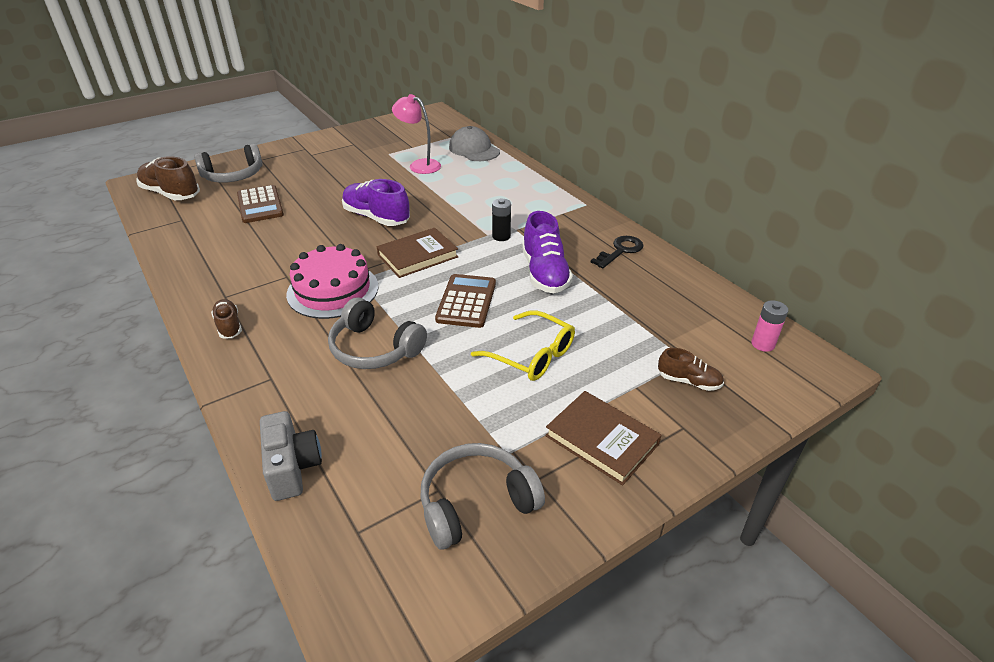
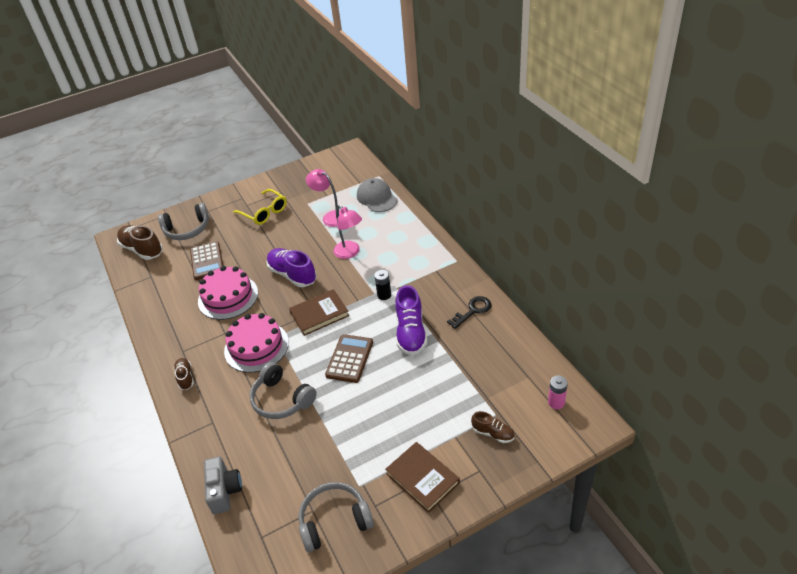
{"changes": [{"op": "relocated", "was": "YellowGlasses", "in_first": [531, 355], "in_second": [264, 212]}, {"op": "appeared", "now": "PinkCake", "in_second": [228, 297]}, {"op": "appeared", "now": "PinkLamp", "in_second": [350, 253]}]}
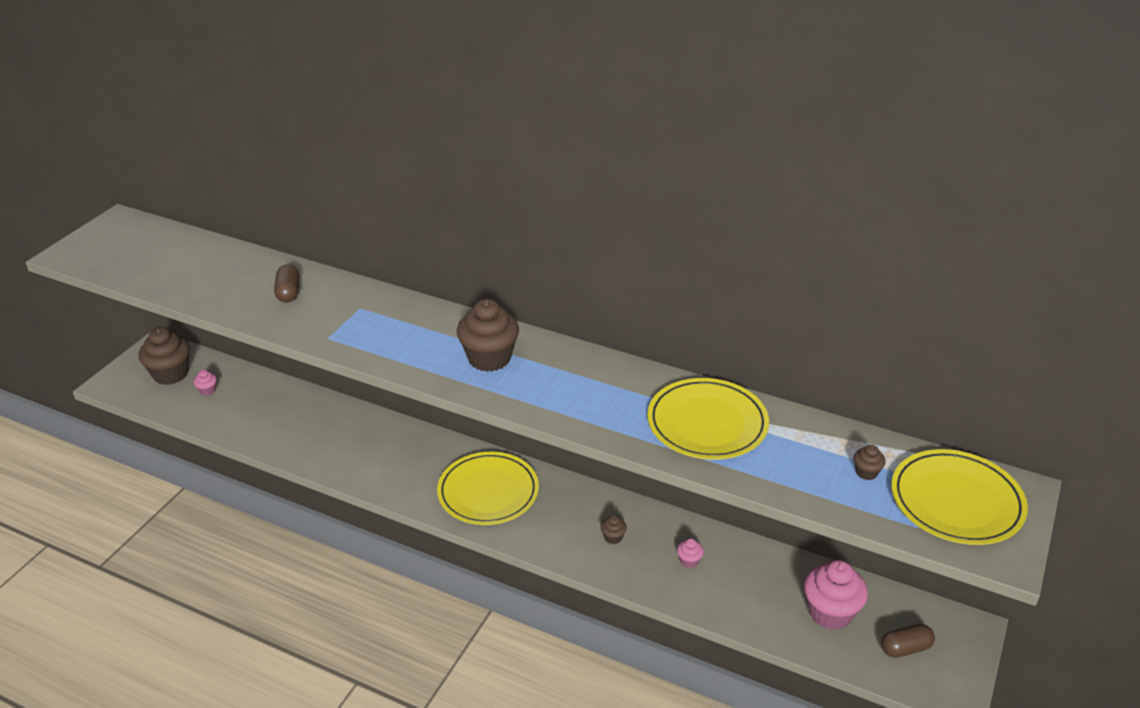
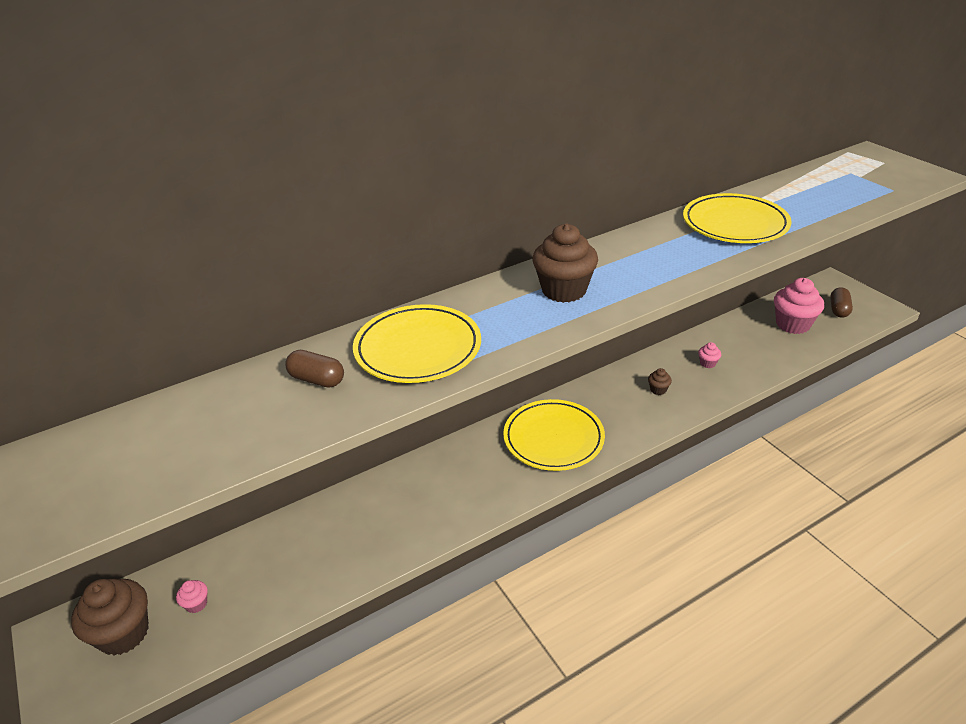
{"changes": [{"op": "missing", "was": "BrownCupcake", "in_first": [866, 472]}, {"op": "relocated", "was": "YellowPlate", "in_first": [956, 501], "in_second": [418, 348]}]}
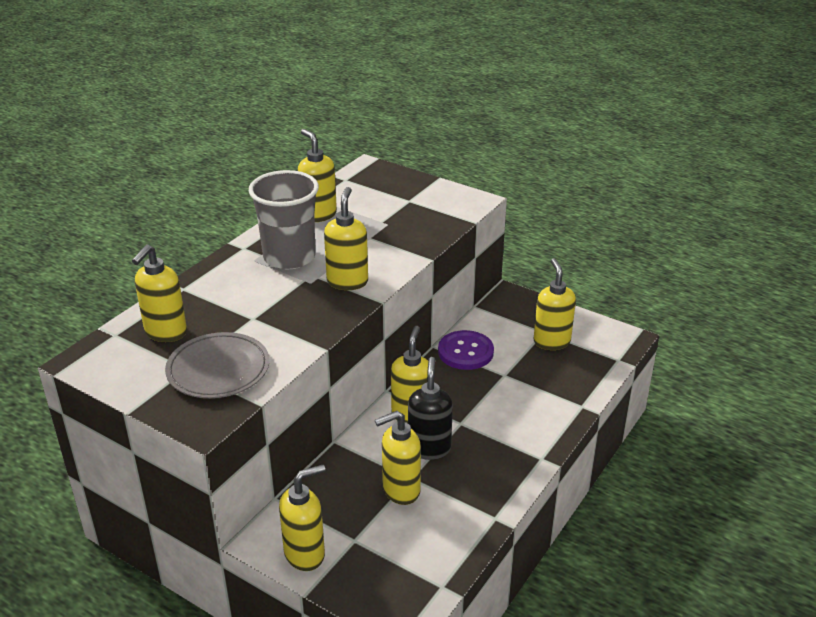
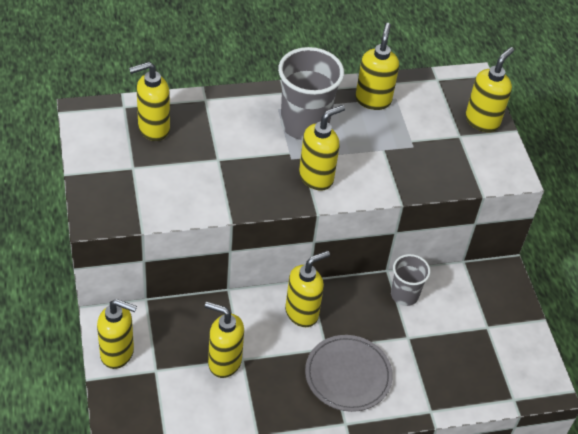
{"changes": [{"op": "relocated", "was": "GreyPlate", "in_first": [218, 369], "in_second": [348, 375]}, {"op": "missing", "was": "BlackSoapDispenser", "in_first": [429, 448]}, {"op": "exchanged", "was": "PurpleButton", "now": "GreyCup", "in_first": [465, 352], "in_second": [404, 295]}, {"op": "relocated", "was": "YellowSoapDispenser", "in_first": [551, 341], "in_second": [482, 121]}]}
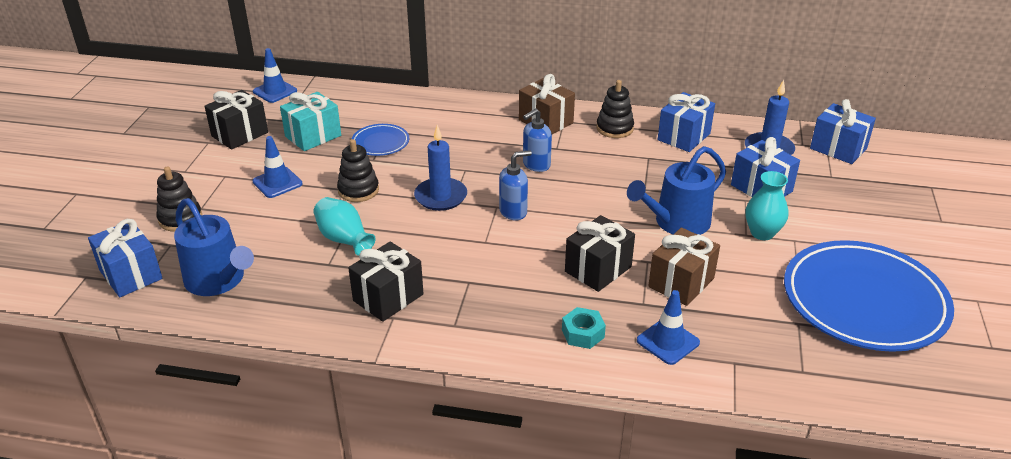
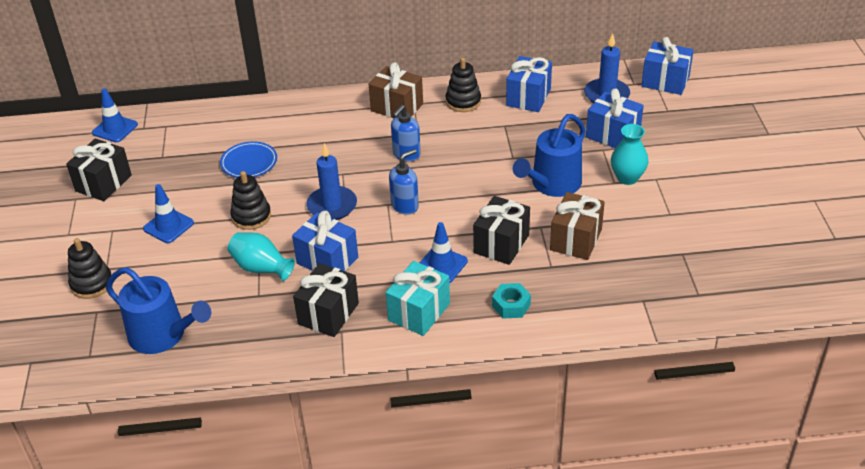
{"changes": [{"op": "relocated", "was": "BlueGift", "in_first": [130, 274], "in_second": [327, 260]}, {"op": "relocated", "was": "TurquoiseGift", "in_first": [313, 136], "in_second": [419, 312]}, {"op": "relocated", "was": "BlueTrafficCone", "in_first": [668, 341], "in_second": [442, 265]}, {"op": "missing", "was": "BluePlate", "in_first": [864, 301]}]}
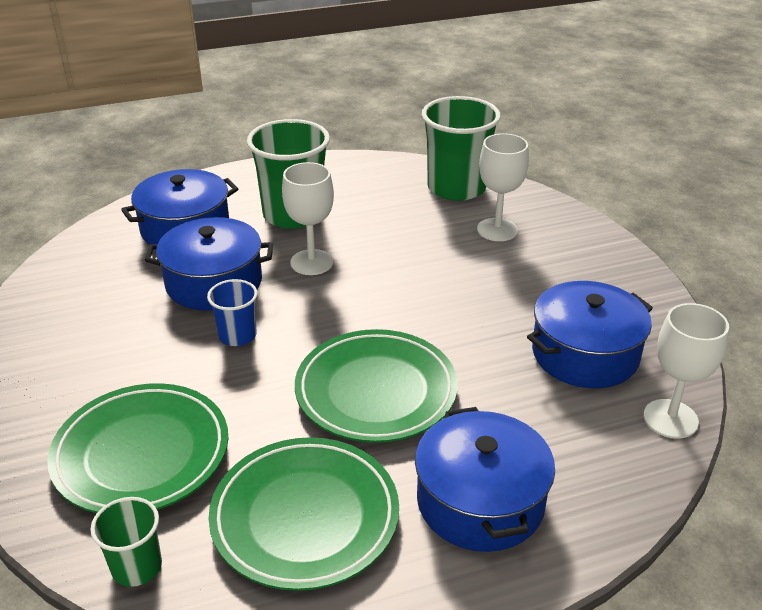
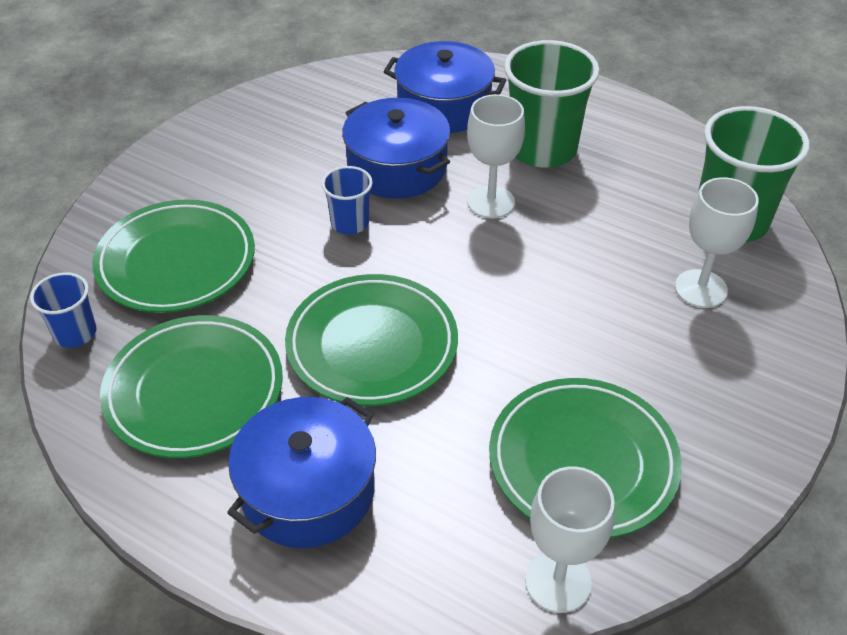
{"changes": [{"op": "colour", "was": "GreenCup", "now": "BlueCup", "in_first": [137, 567], "in_second": [75, 333]}, {"op": "exchanged", "was": "BluePot", "now": "GreenPlate", "in_first": [585, 354], "in_second": [582, 462]}]}
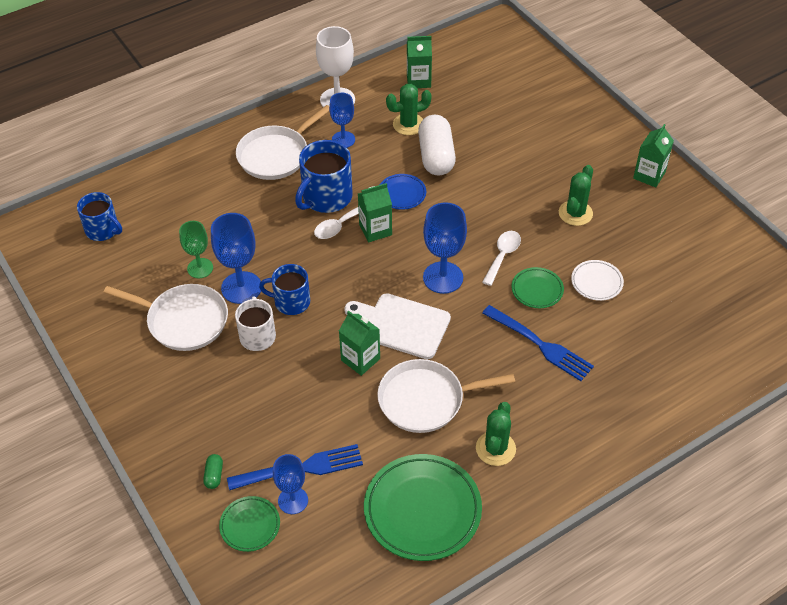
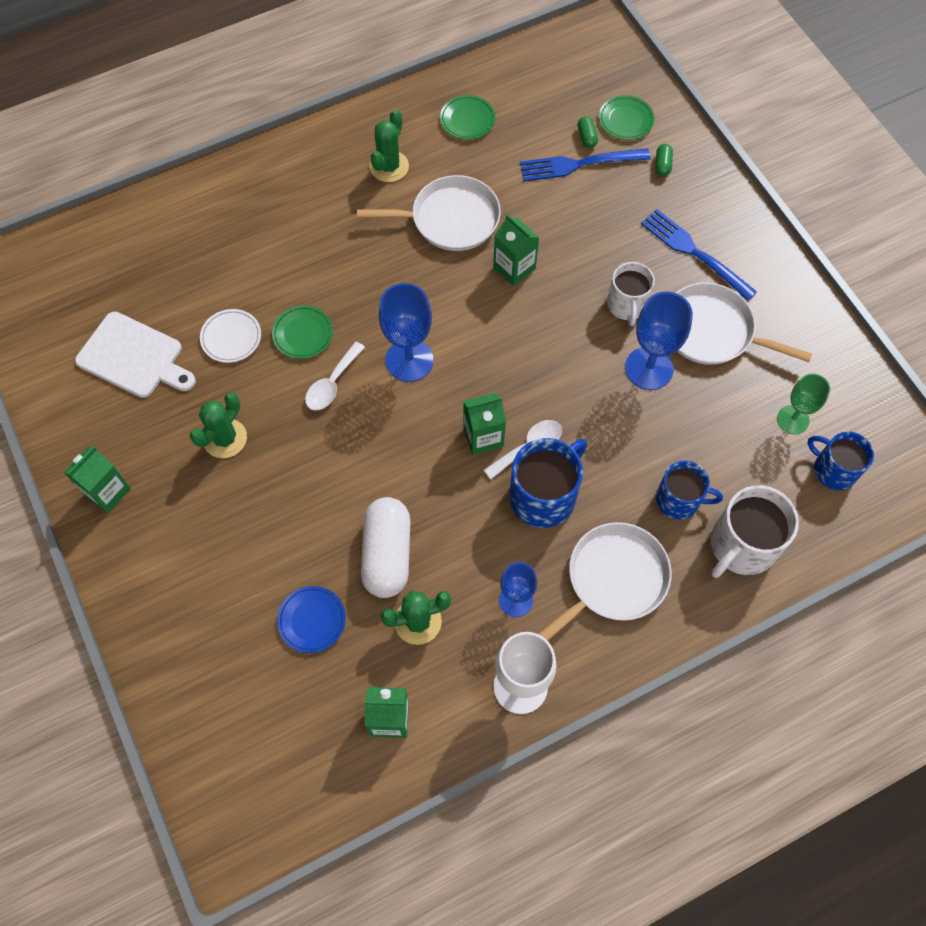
{"changes": [{"op": "relocated", "was": "GreenGoblet", "in_first": [200, 268], "in_second": [793, 419]}, {"op": "relocated", "was": "BlueMug", "in_first": [291, 302], "in_second": [679, 500]}, {"op": "exchanged", "was": "BlueGoblet", "now": "GreenCapsule", "in_first": [293, 500], "in_second": [586, 137]}, {"op": "relocated", "was": "WhiteCuttingBoard", "in_first": [401, 325], "in_second": [134, 357]}, {"op": "size", "was": "GreenPlate", "in_first": [422, 510], "in_second": [467, 120], "ratio": 0.51}, {"op": "relocated", "was": "BluePlate", "in_first": [402, 194], "in_second": [312, 620]}, {"op": "relocated", "was": "BlueFork", "in_first": [540, 345], "in_second": [693, 252]}, {"op": "appeared", "now": "WhiteMug", "in_second": [742, 545]}]}
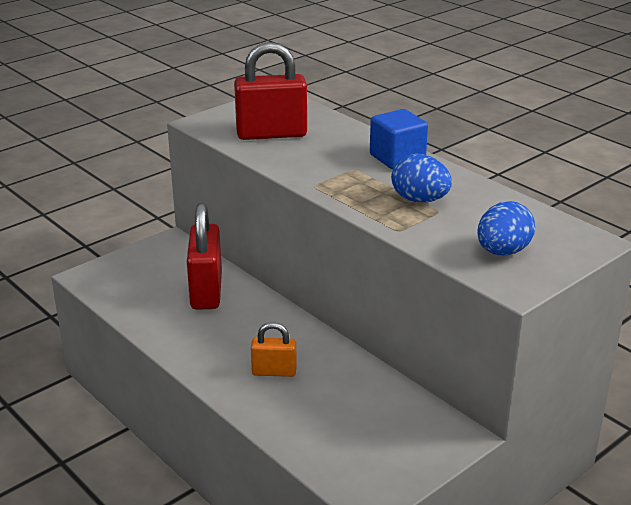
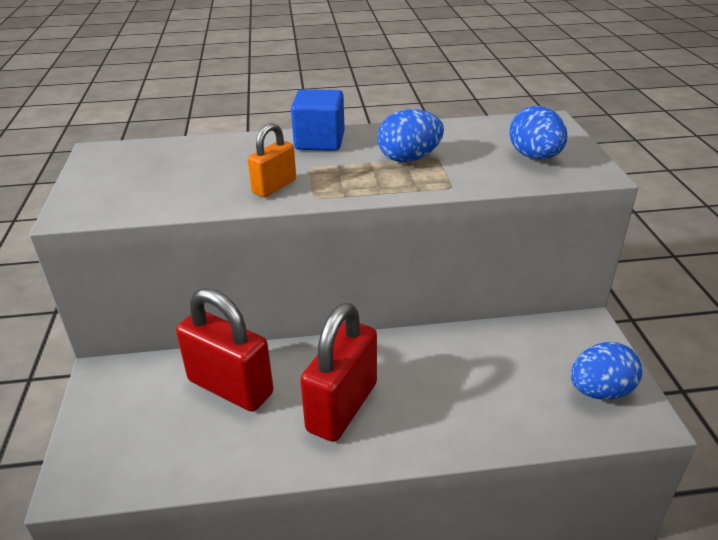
{"changes": [{"op": "relocated", "was": "RedPadlock", "in_first": [271, 134], "in_second": [342, 407]}, {"op": "relocated", "was": "OrangePadlock", "in_first": [274, 372], "in_second": [274, 186]}, {"op": "appeared", "now": "BlueEgg", "in_second": [600, 391]}]}
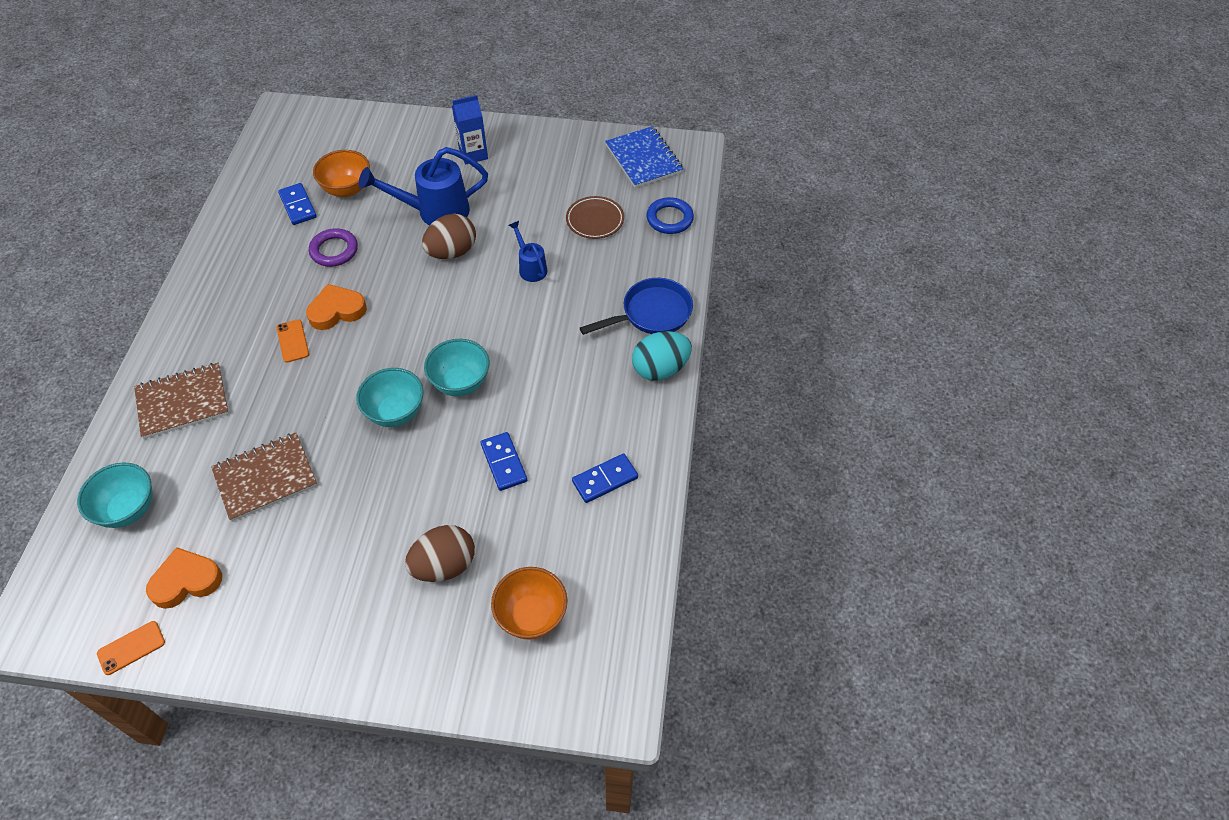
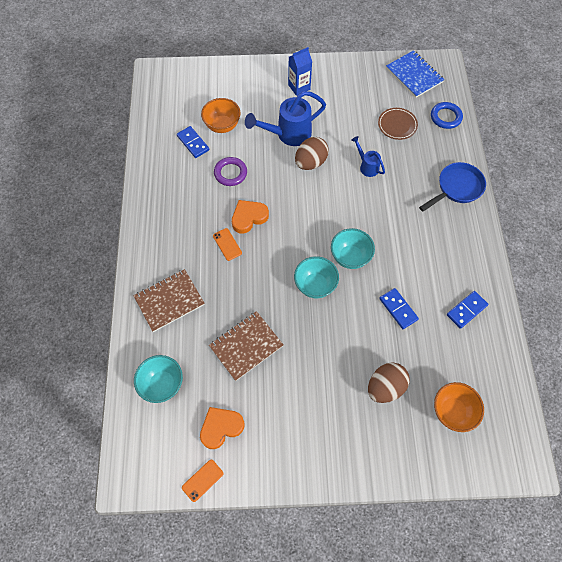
{"changes": [{"op": "missing", "was": "TurquoiseEgg", "in_first": [660, 369]}]}
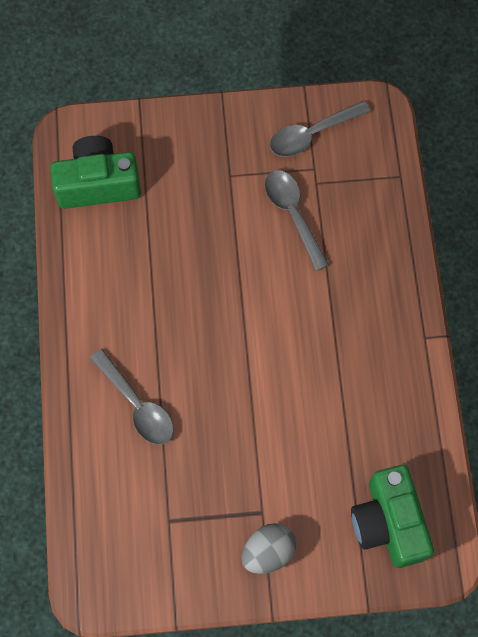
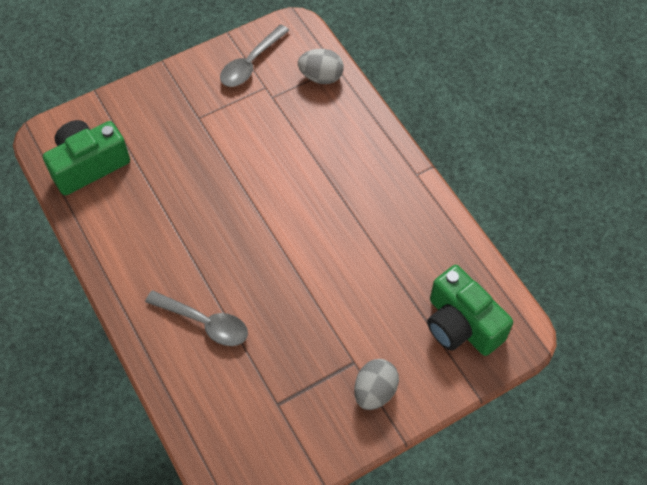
{"changes": [{"op": "missing", "was": "GreySpoon", "in_first": [293, 214]}, {"op": "appeared", "now": "GreyEgg", "in_second": [321, 77]}]}
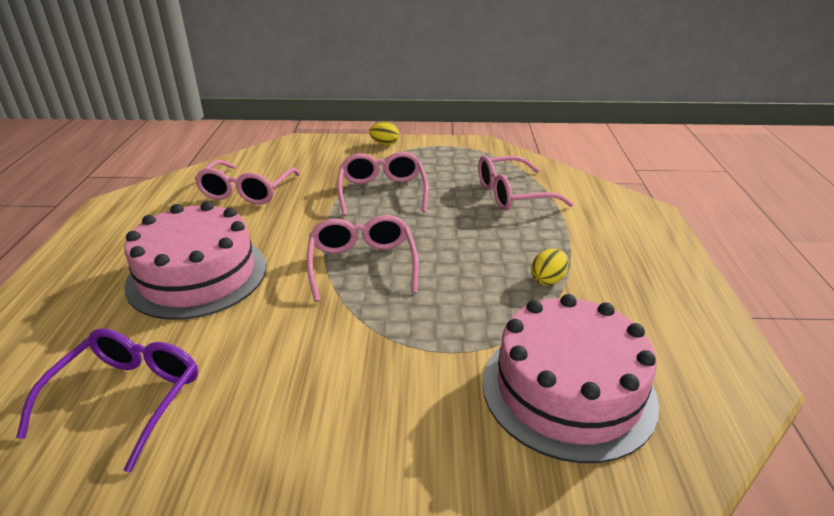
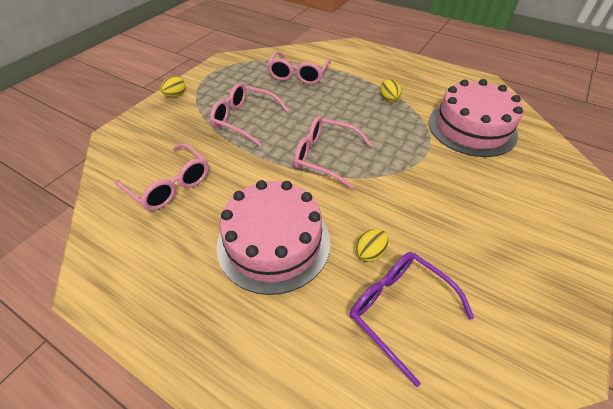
{"changes": [{"op": "appeared", "now": "YellowEgg", "in_second": [370, 252]}]}
